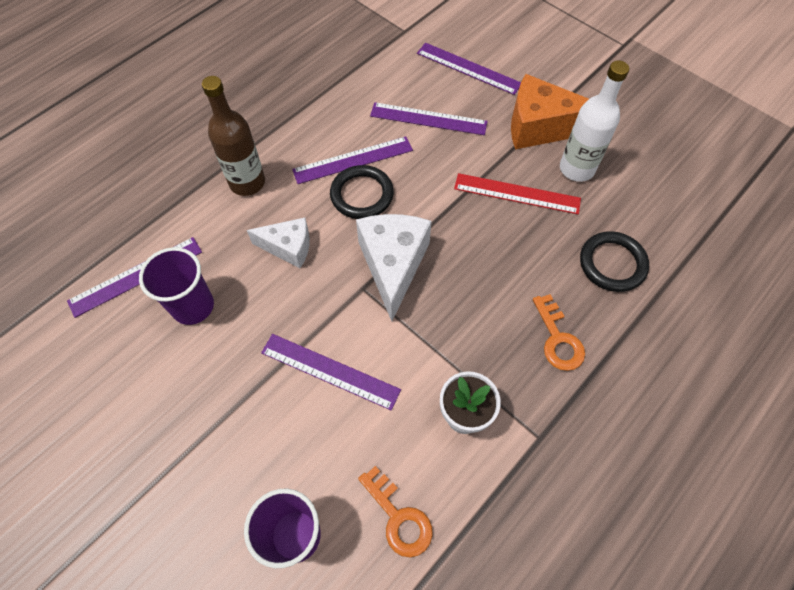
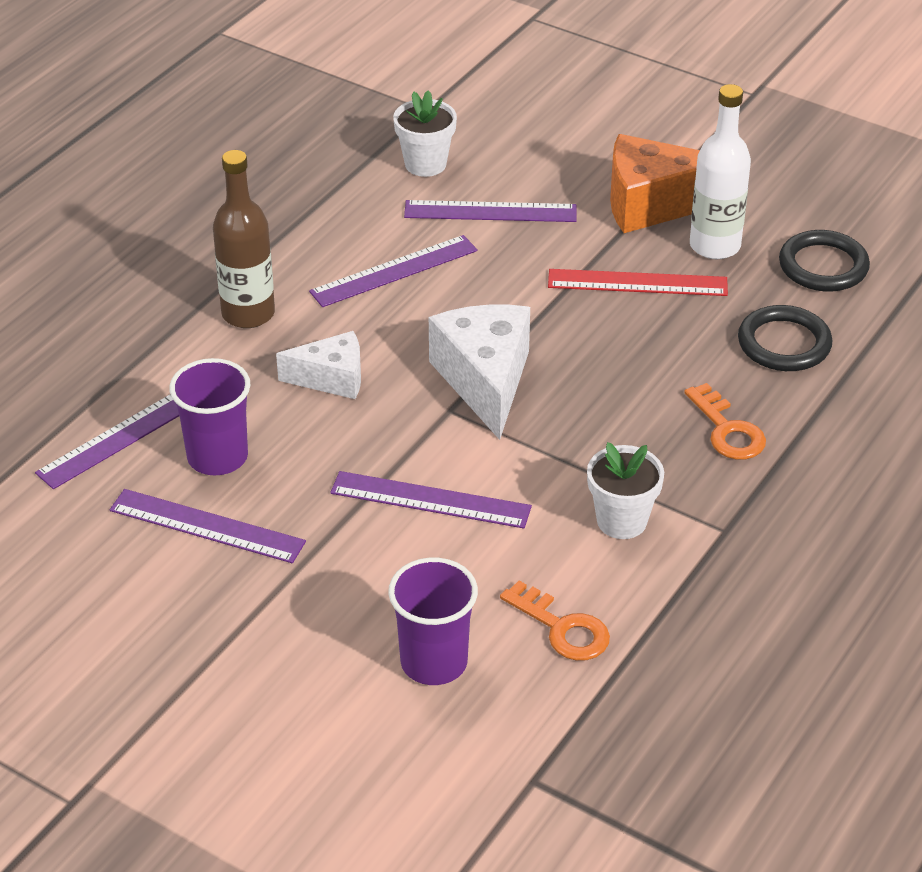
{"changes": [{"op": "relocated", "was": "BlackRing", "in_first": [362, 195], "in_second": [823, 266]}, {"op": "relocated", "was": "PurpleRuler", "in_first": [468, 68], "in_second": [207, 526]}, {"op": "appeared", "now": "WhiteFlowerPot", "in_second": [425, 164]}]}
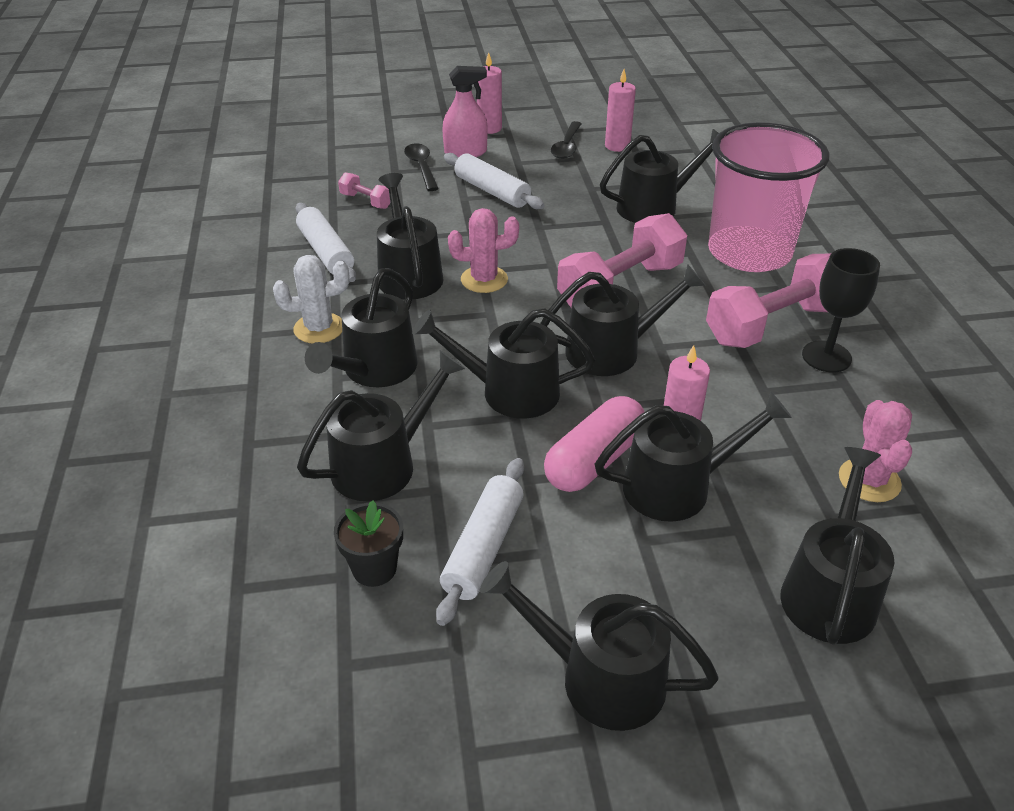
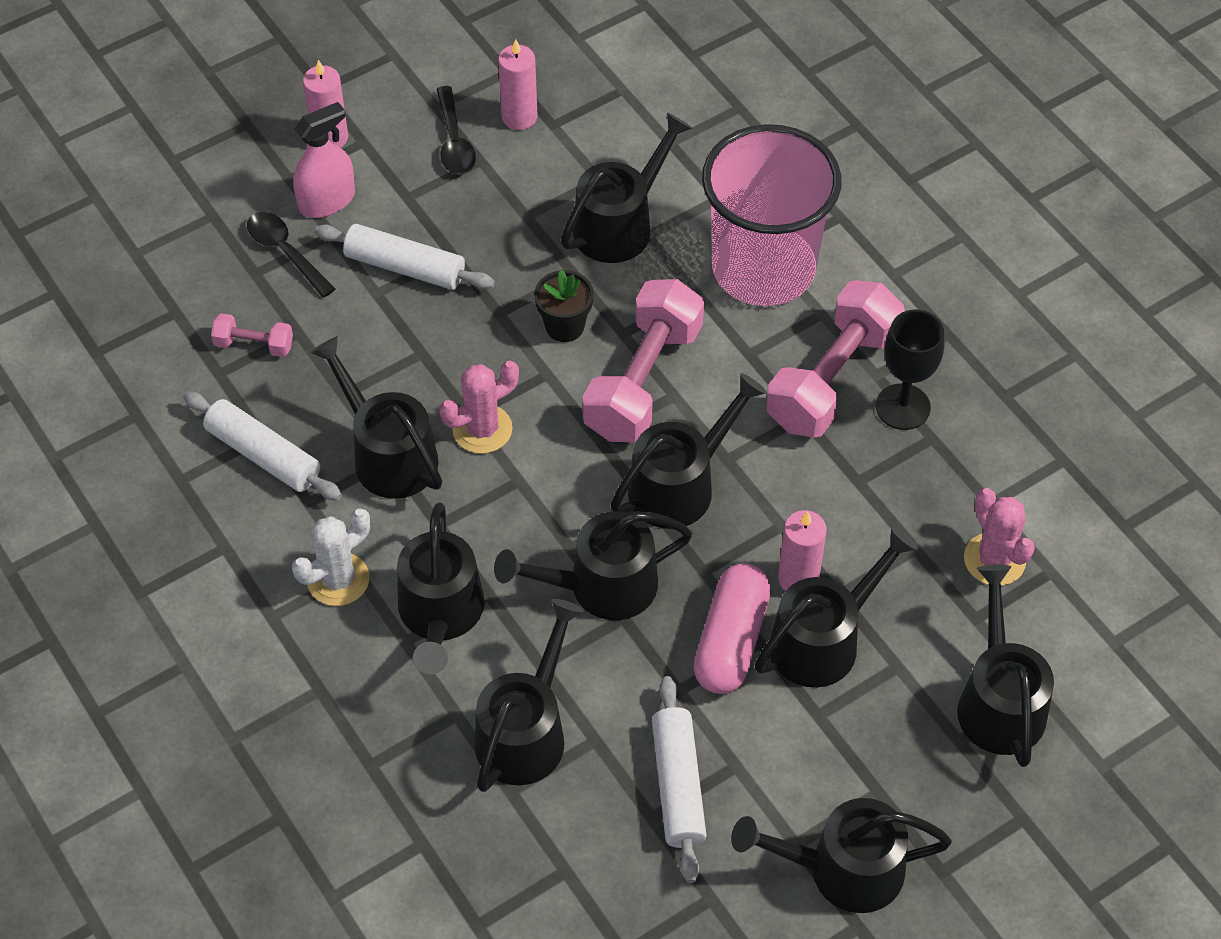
{"changes": [{"op": "relocated", "was": "BlackFlowerPot", "in_first": [374, 568], "in_second": [564, 326]}]}
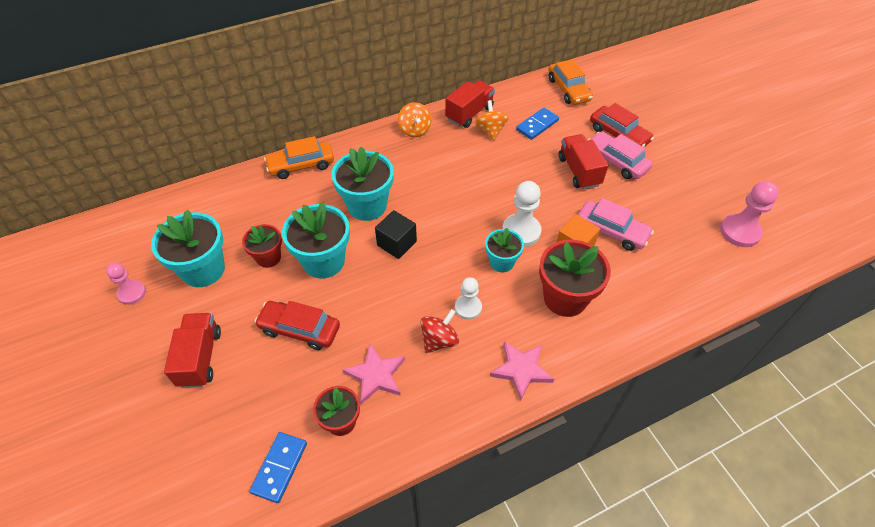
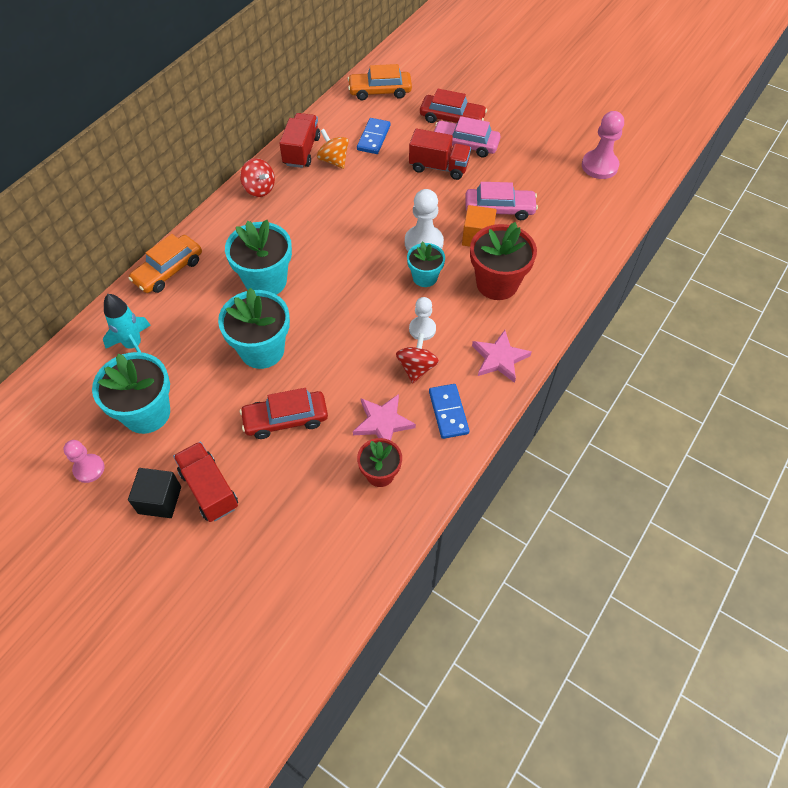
{"changes": [{"op": "missing", "was": "RedFlowerPot", "in_first": [268, 257]}, {"op": "relocated", "was": "BlueDomino", "in_first": [279, 467], "in_second": [448, 412]}, {"op": "relocated", "was": "BlackCube", "in_first": [397, 243], "in_second": [160, 500]}, {"op": "colour", "was": "OrangeSpinningTop", "now": "RedSpinningTop", "in_first": [415, 130], "in_second": [259, 189]}, {"op": "spun", "was": "OrangeCar", "in_first": [568, 89], "in_second": [380, 91], "clockwise": 135}, {"op": "spun", "was": "RedTruck", "in_first": [579, 171], "in_second": [439, 167], "clockwise": 150}, {"op": "appeared", "now": "TurquoiseRocket", "in_second": [134, 345]}]}
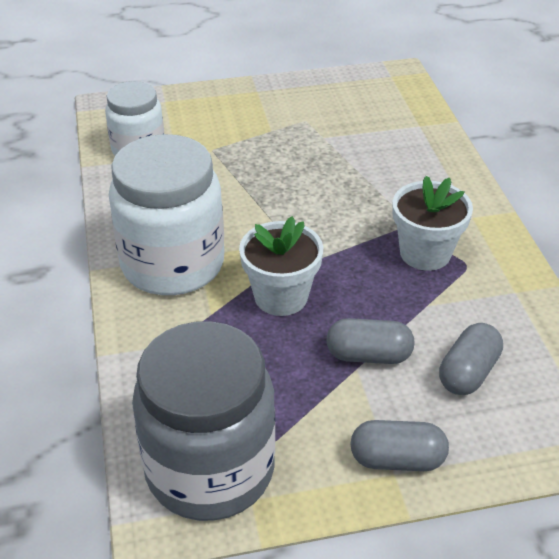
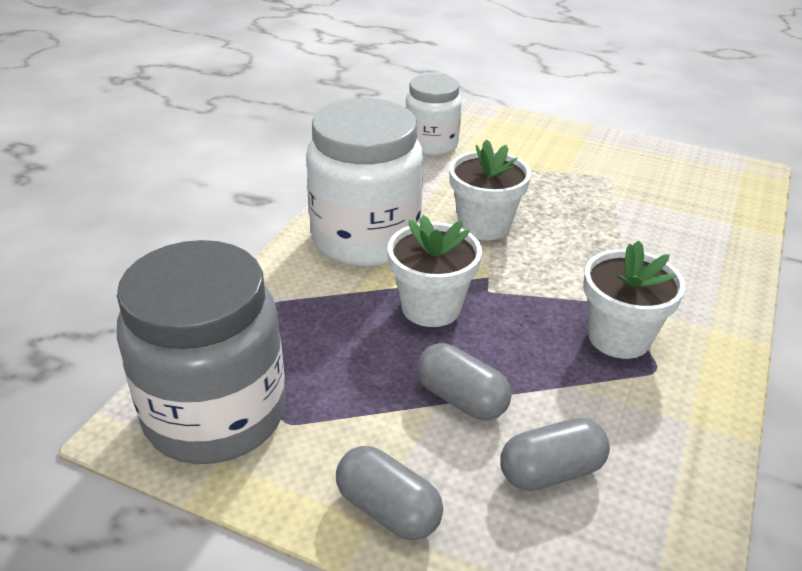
{"changes": [{"op": "appeared", "now": "WhiteFlowerPot", "in_second": [484, 225]}]}
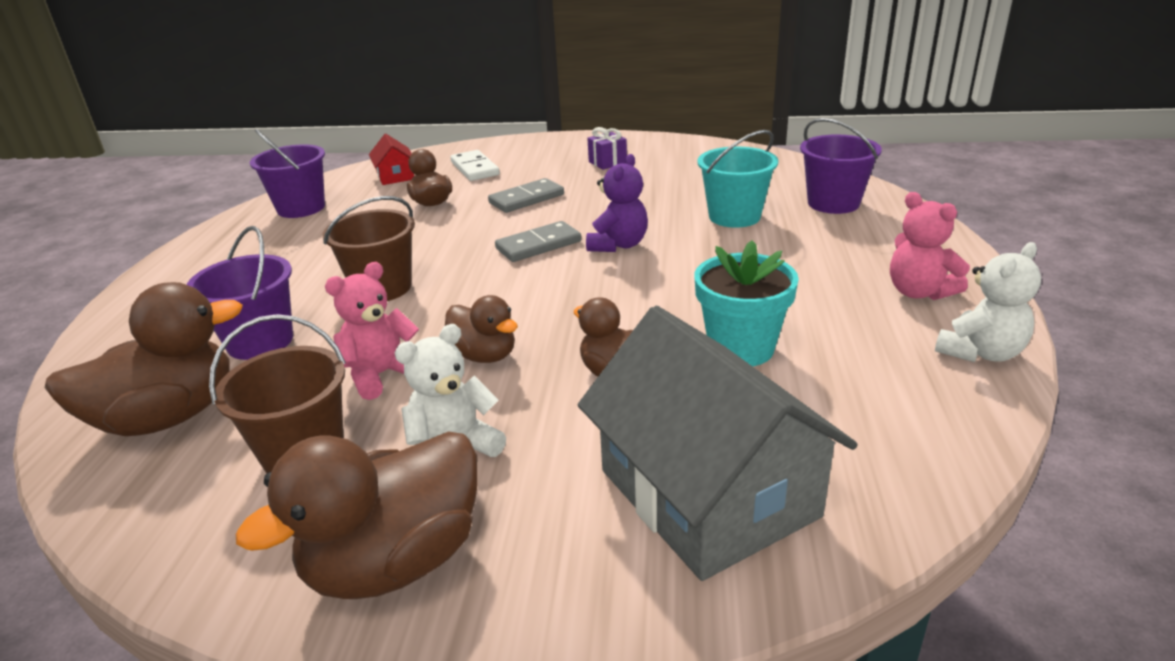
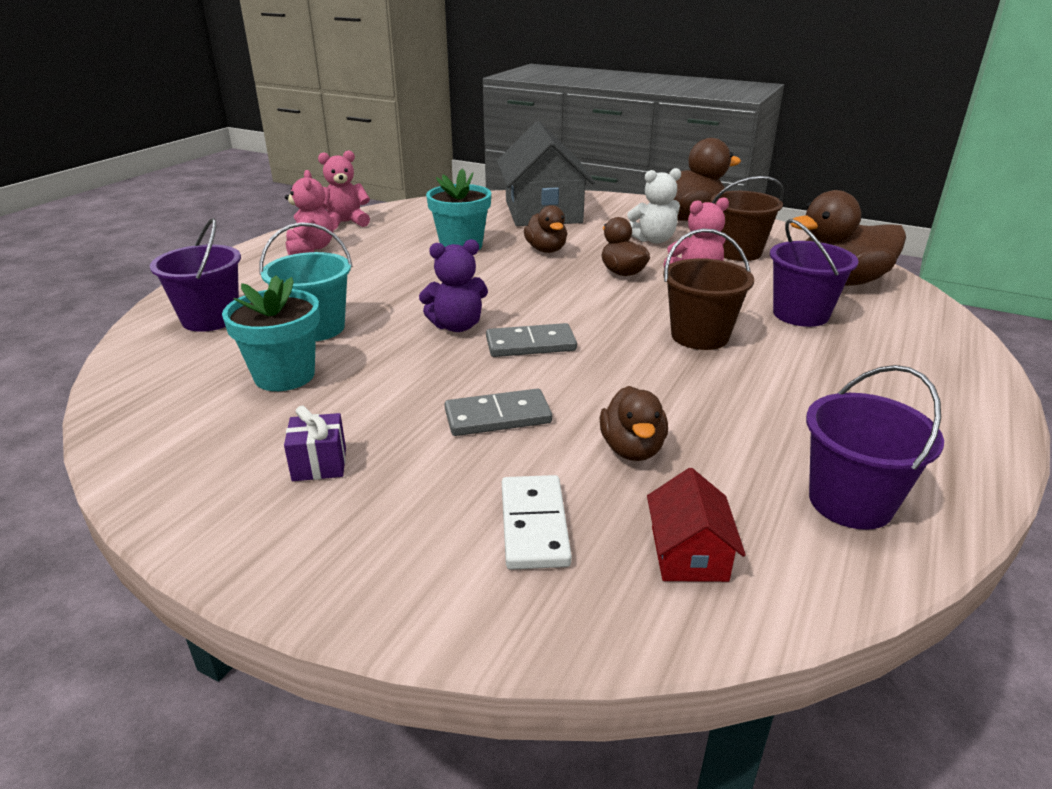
{"changes": [{"op": "spun", "was": "PurpleTeddyBear", "in_first": [618, 245], "in_second": [457, 326], "clockwise": -150}, {"op": "colour", "was": "WhiteTeddyBear", "now": "PinkTeddyBear", "in_first": [980, 352], "in_second": [345, 223]}, {"op": "appeared", "now": "TurquoiseFlowerPot", "in_second": [284, 376]}]}
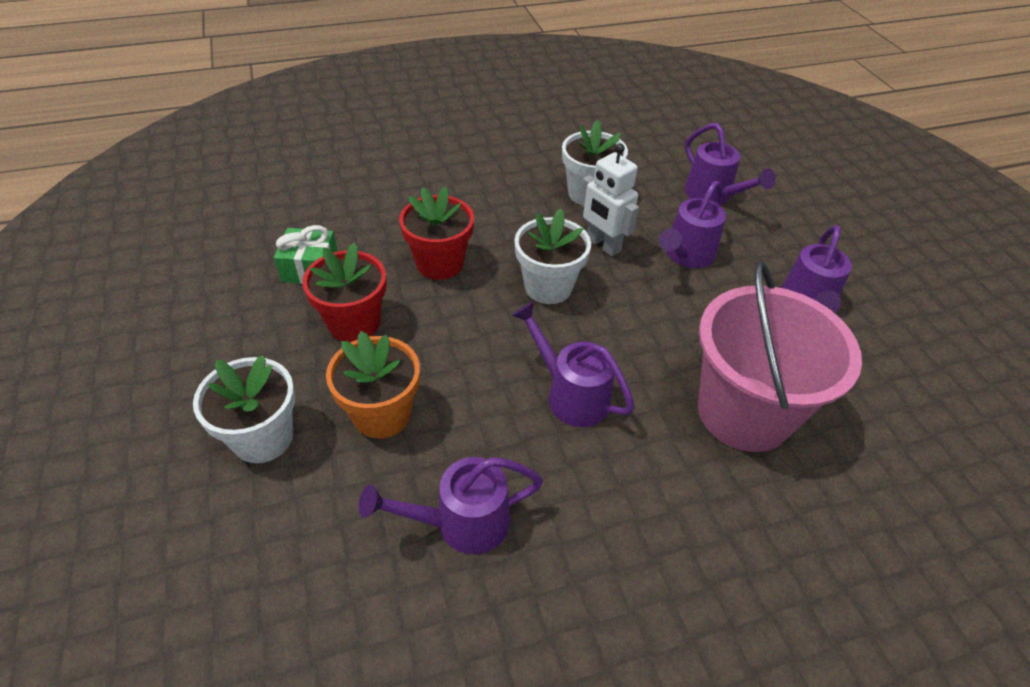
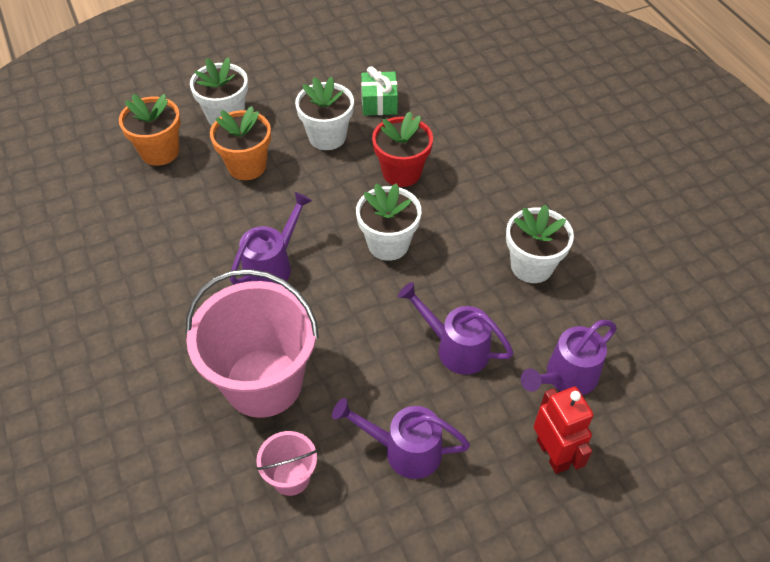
{"changes": [{"op": "colour", "was": "RedFlowerPot", "now": "WhiteFlowerPot", "in_first": [354, 323], "in_second": [327, 137]}, {"op": "missing", "was": "PurpleWateringCan", "in_first": [461, 523]}, {"op": "missing", "was": "WhiteRobot", "in_first": [602, 245]}, {"op": "appeared", "now": "OrangeFlowerPot", "in_second": [160, 152]}, {"op": "appeared", "now": "PinkBucket", "in_second": [291, 477]}, {"op": "appeared", "now": "RedRobot", "in_second": [553, 454]}]}
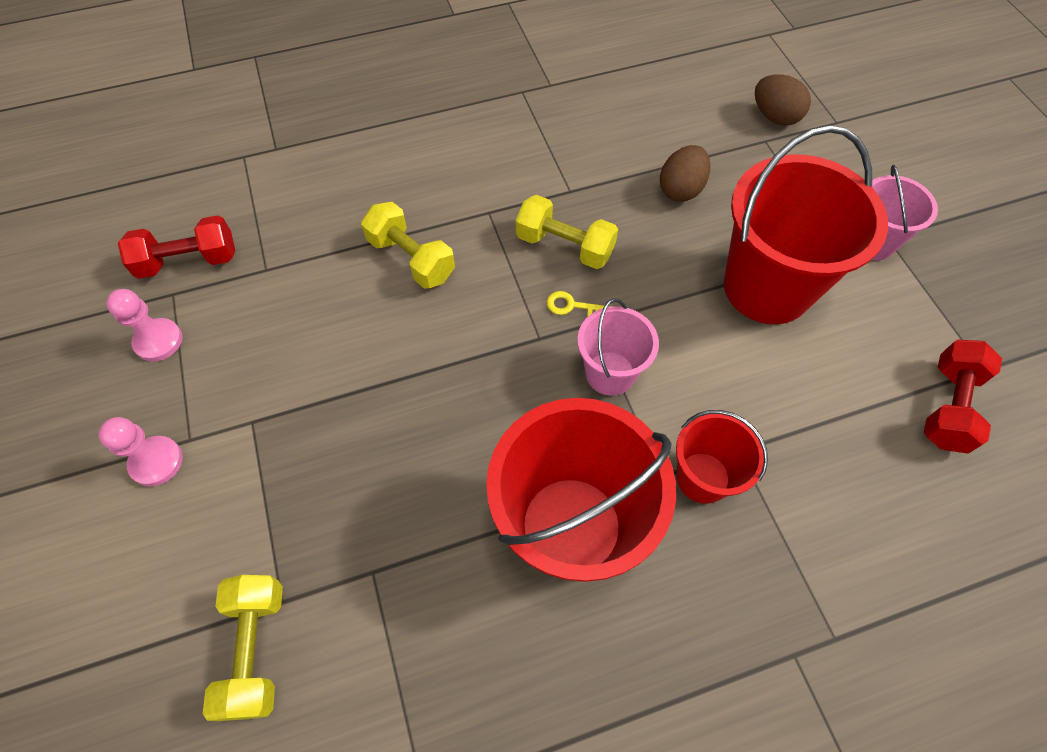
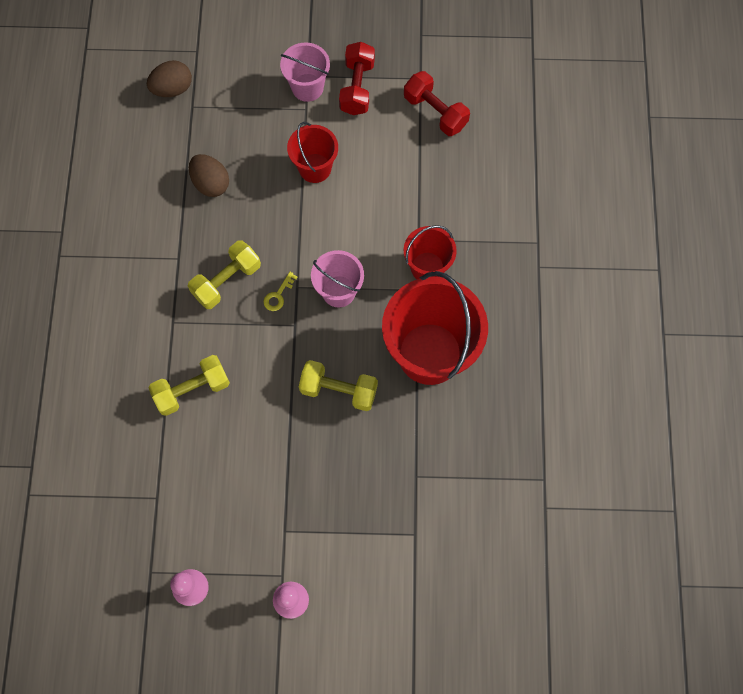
{"changes": [{"op": "relocated", "was": "RedDumbbell", "in_first": [188, 261], "in_second": [357, 87]}, {"op": "relocated", "was": "YellowDumbbell", "in_first": [256, 649], "in_second": [339, 390]}, {"op": "size", "was": "RedBucket", "in_first": [767, 287], "in_second": [315, 168], "ratio": 0.53}]}
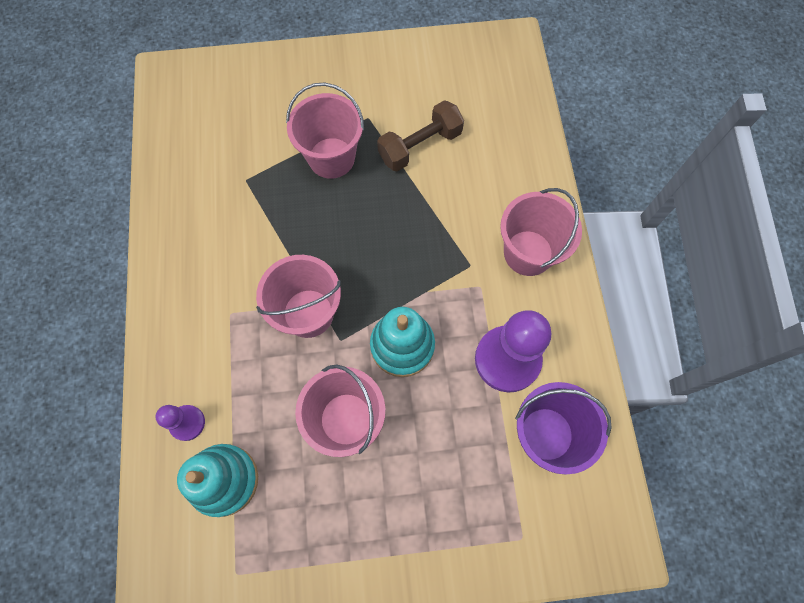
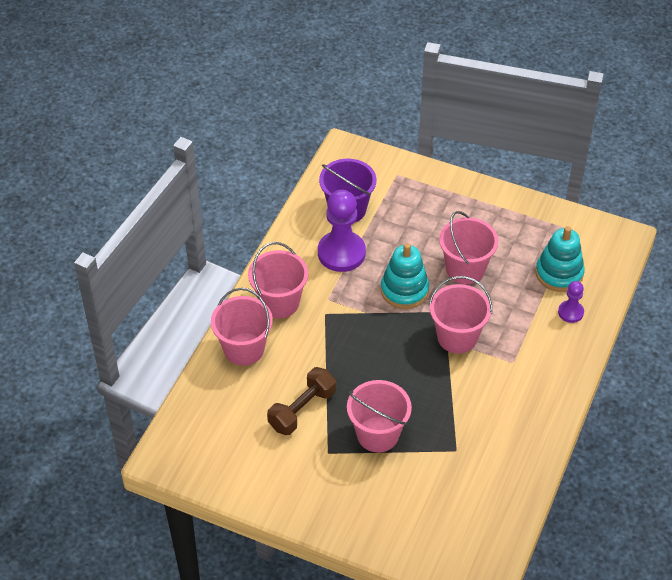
{"changes": [{"op": "spun", "was": "BrownDumbbell", "in_first": [420, 146], "in_second": [302, 410], "clockwise": -45}, {"op": "appeared", "now": "PinkBucket", "in_second": [244, 349]}]}
